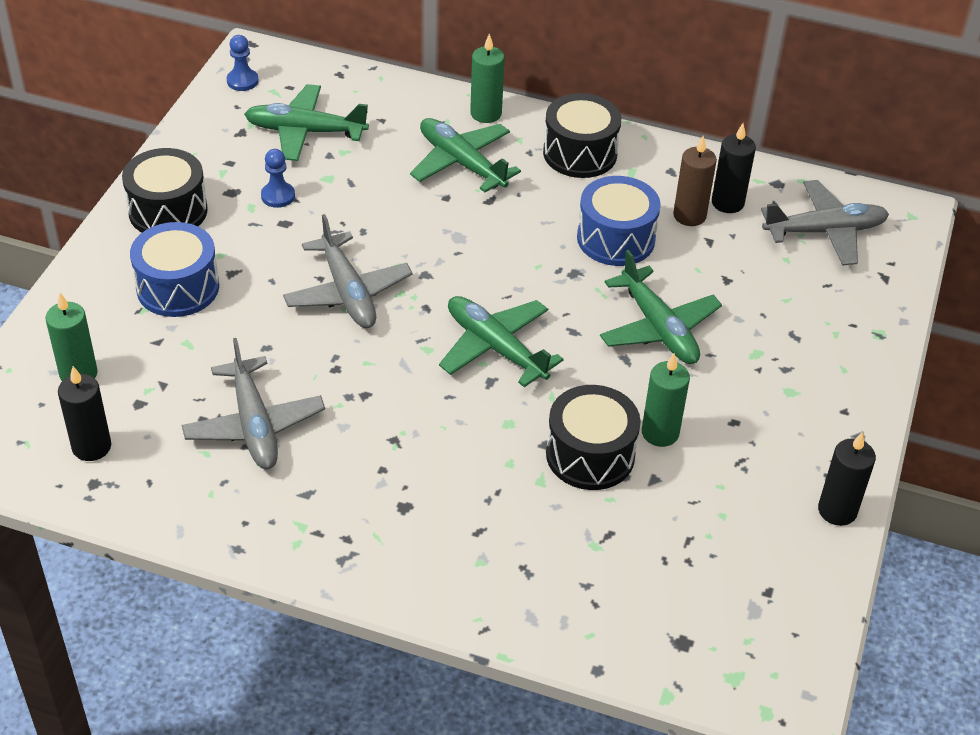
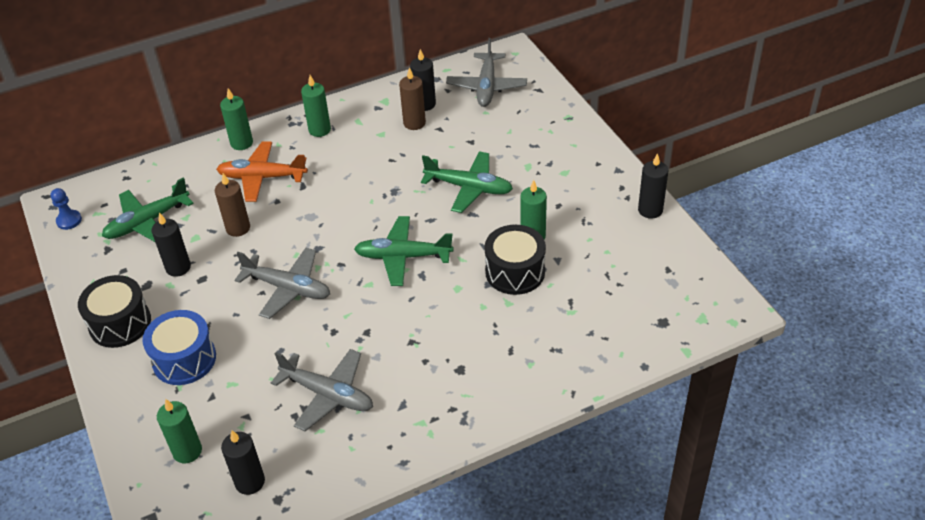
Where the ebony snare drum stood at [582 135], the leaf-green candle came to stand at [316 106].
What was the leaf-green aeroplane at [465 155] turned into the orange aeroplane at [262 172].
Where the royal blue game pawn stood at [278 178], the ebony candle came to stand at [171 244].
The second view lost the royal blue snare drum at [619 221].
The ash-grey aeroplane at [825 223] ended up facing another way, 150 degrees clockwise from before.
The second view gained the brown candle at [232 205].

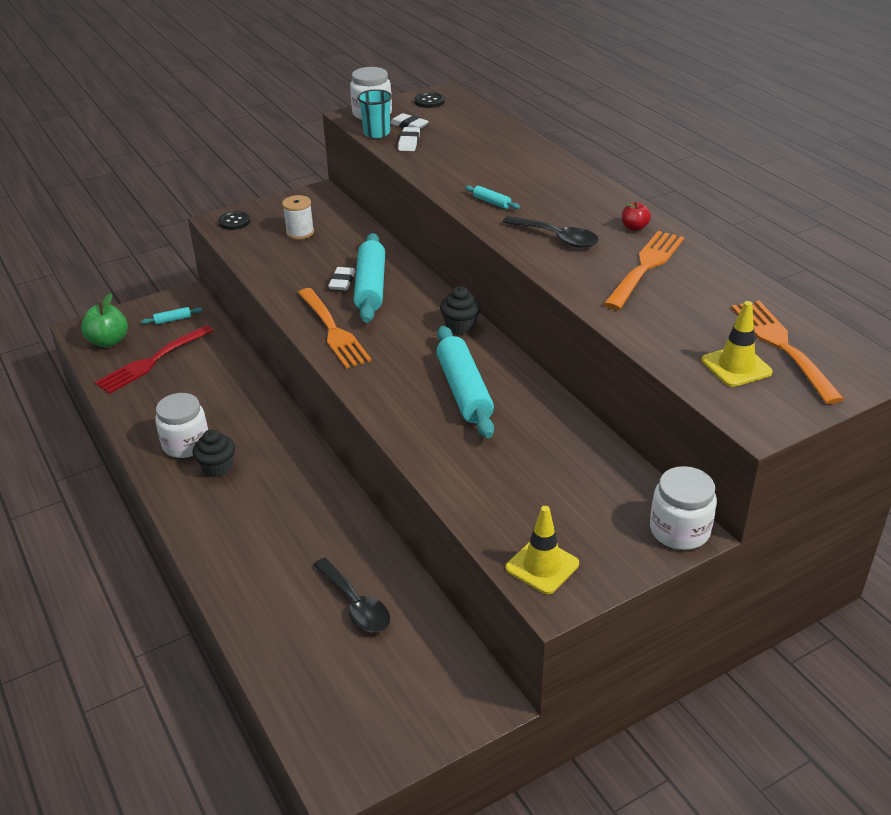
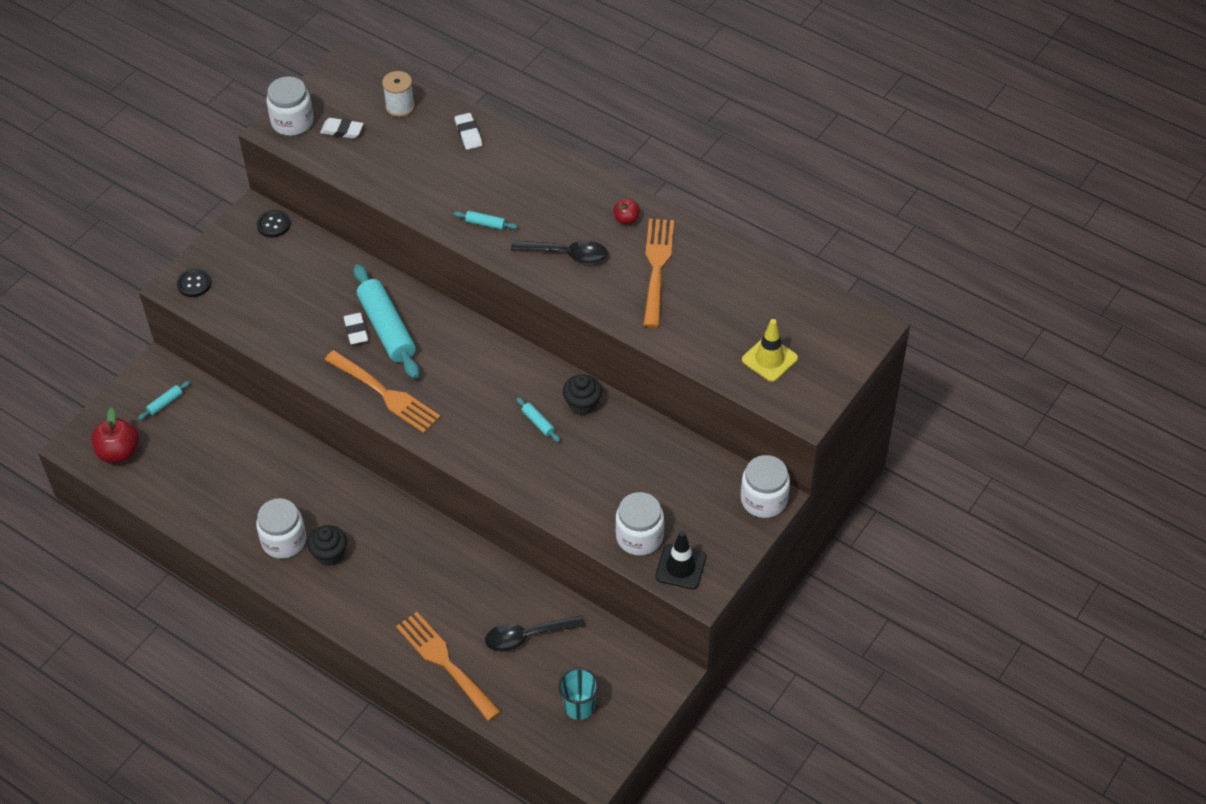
The aqua cup ended up elsewhere, having gone from [374 113] to [578 694].
The ebony shirt button ended up elsewhere, having gone from [429 100] to [273 224].
The snow-white pencil eraser ended up elsewhere, having gone from [409 139] to [468 131].
The snow-white bobbin ended up elsewhere, having gone from [298 217] to [398 94].
The ebony cupcake ended up elsewhere, having gone from [460 310] to [582 394].
What was the leaf-green toy apple at [104 320] turned into the red toy apple at [115 435].
The orange dinner fork ended up elsewhere, having gone from [787 352] to [448 666].
The second view lost the red dinner fork at [154 359].
The size of the aqua pastry roller at [465 382] changed by a factor of 0.42.
What was the golden traffic cone at [542 550] turned into the ebony traffic cone at [680 560].
The ebony tablespoon at [351 595] ended up facing another way, 135 degrees clockwise from before.
The second view gained the snow-white jar at [639 524].

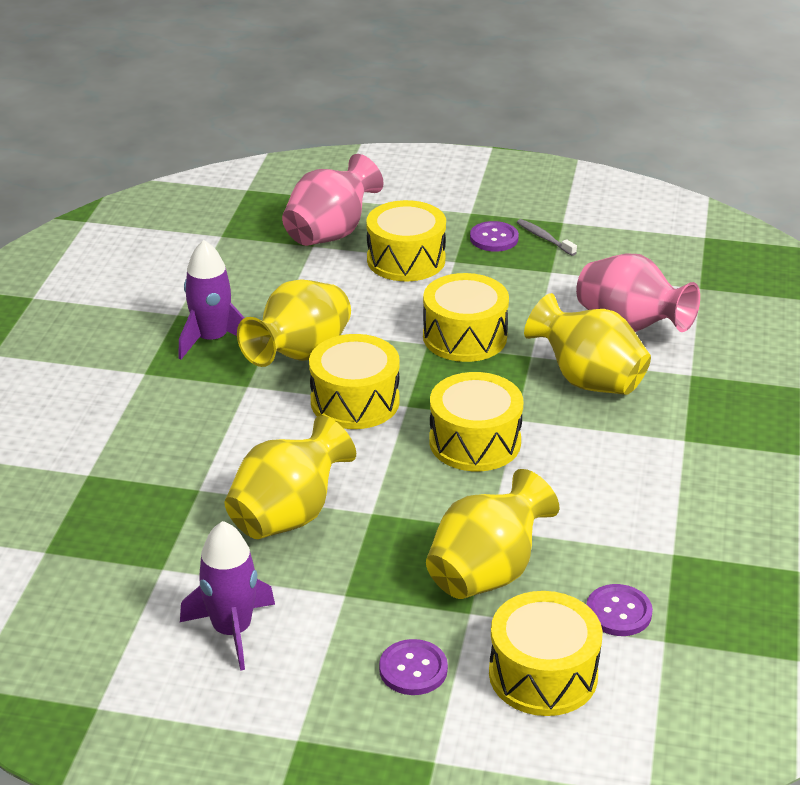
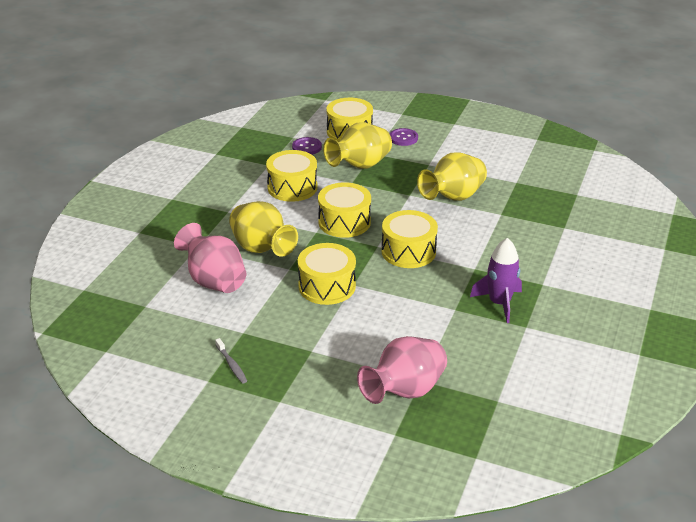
The golden snare drum ended up elsewhere, having gone from [406 240] to [292 176].
The second view lost the royal purple shirt button at [494 236].
The second view lost the golden vase at [294 323].
The second view lost the royal purple toy rocket at [227 596].

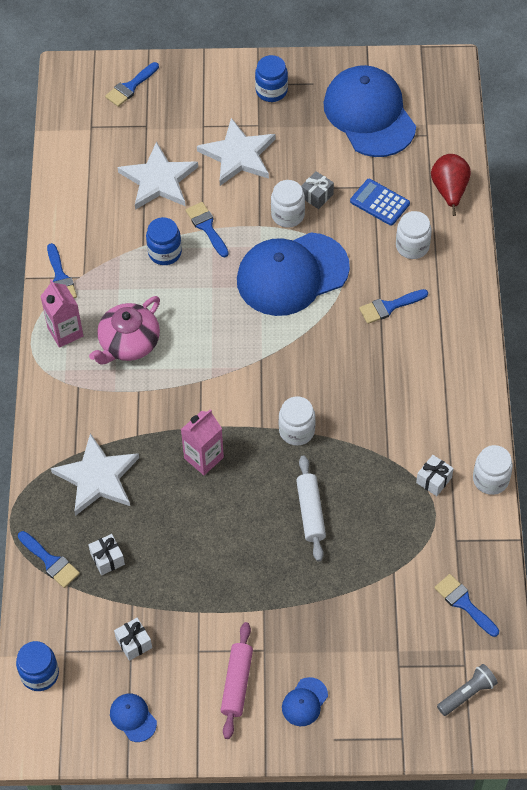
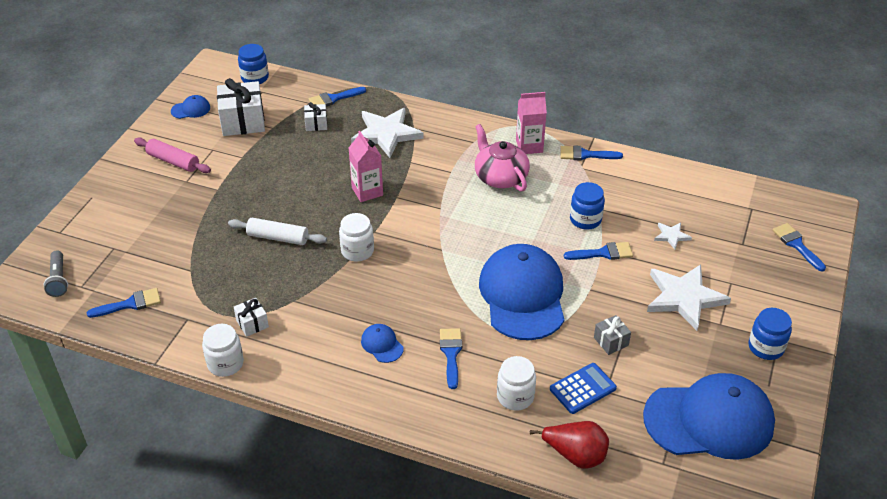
The size of the snow-white five-pointed star at [158 176] changed by a factor of 0.47.
The second view lost the snow-white jar at [288 204].
The size of the snow-white present at [133 639] changed by a factor of 1.96.
The royal blue peaked cap ended up elsewhere, having gone from [305 701] to [382 343].

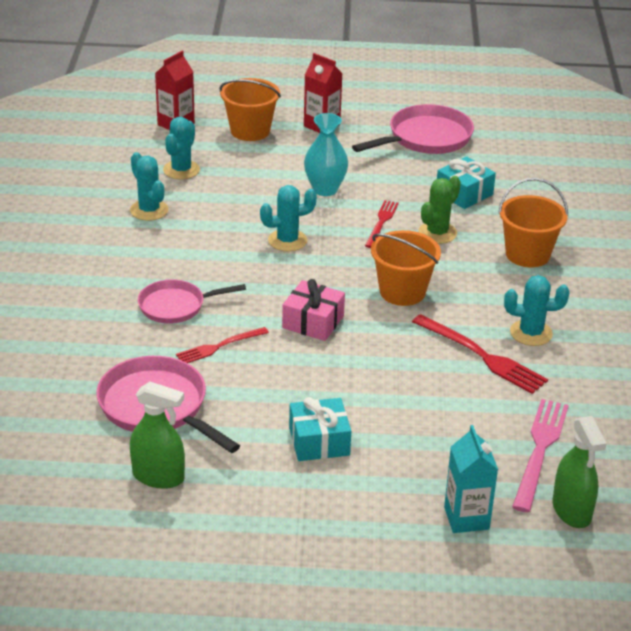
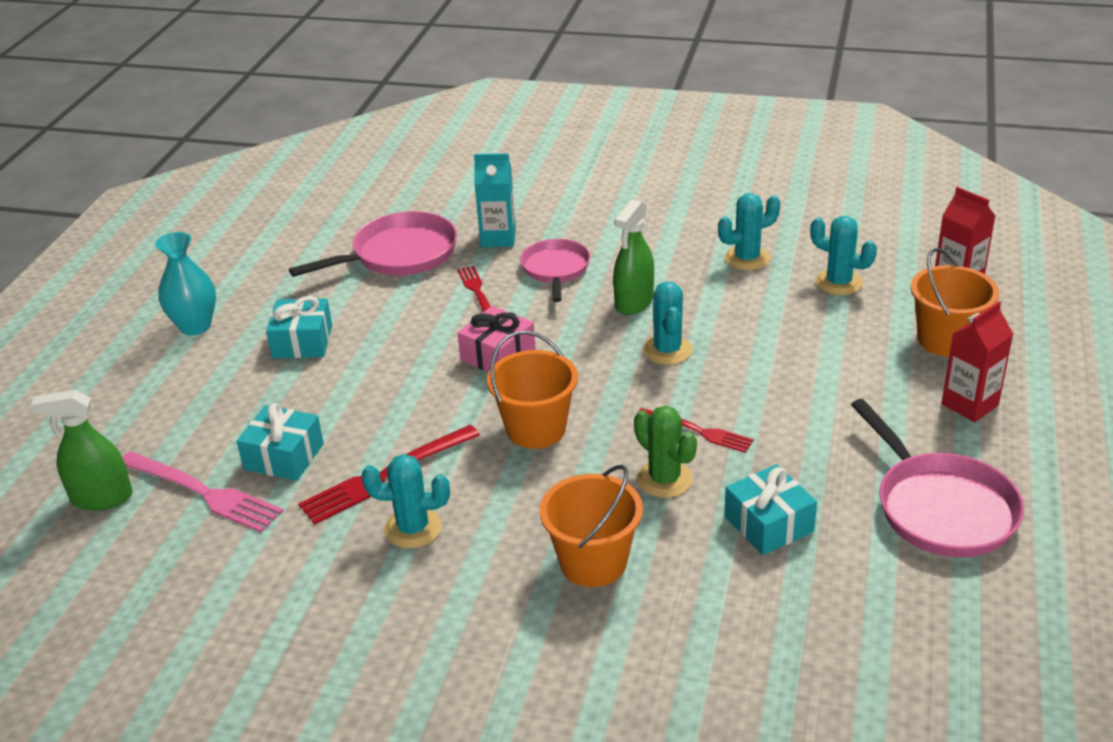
The aqua vase ended up elsewhere, having gone from [326 154] to [185 283].
The aqua saguaro cactus at [536 310] ended up facing another way, 75 degrees clockwise from before.
The leaf-green spray cleaner ended up elsewhere, having gone from [157 435] to [633 257].
The aqua milk carton ended up elsewhere, having gone from [471 479] to [495 200].
The second view gained the aqua present at [280 442].

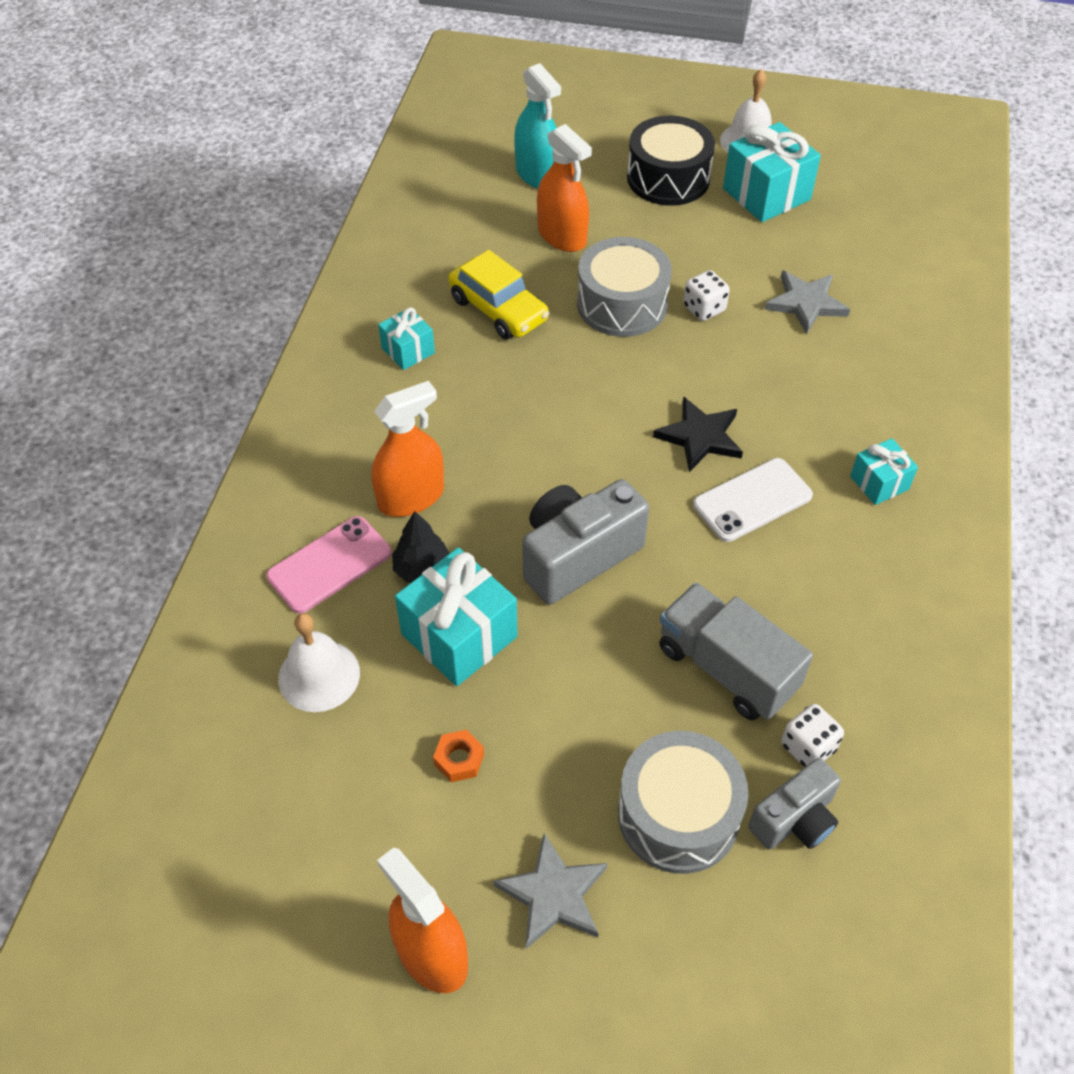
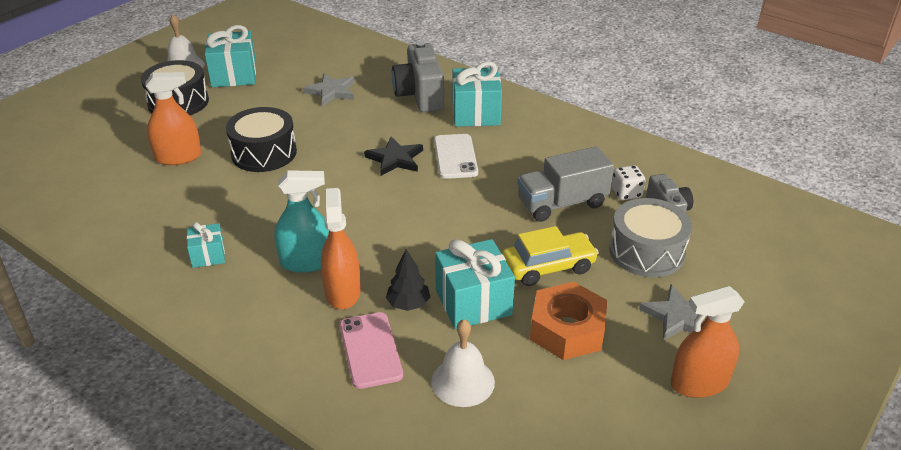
The aqua spray cleaner ended up elsewhere, having gone from [537 126] to [301 221].
What was the ash-grey snare drum at [624 287] turned into the ebony snare drum at [261 139].
The golden automobile ended up elsewhere, having gone from [498 295] to [550 256].
The second view lost the snow-white dice at [706 295].
The size of the aqua present at [884 471] changed by a factor of 1.81.
The ash-grey photo camera ended up elsewhere, having gone from [585 542] to [418 76].
The size of the orange nut at [458 756] changed by a factor of 2.29.

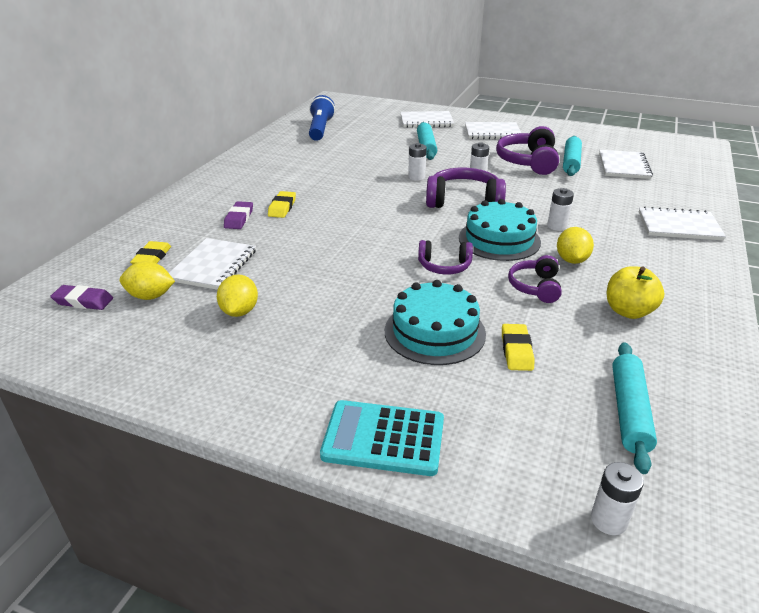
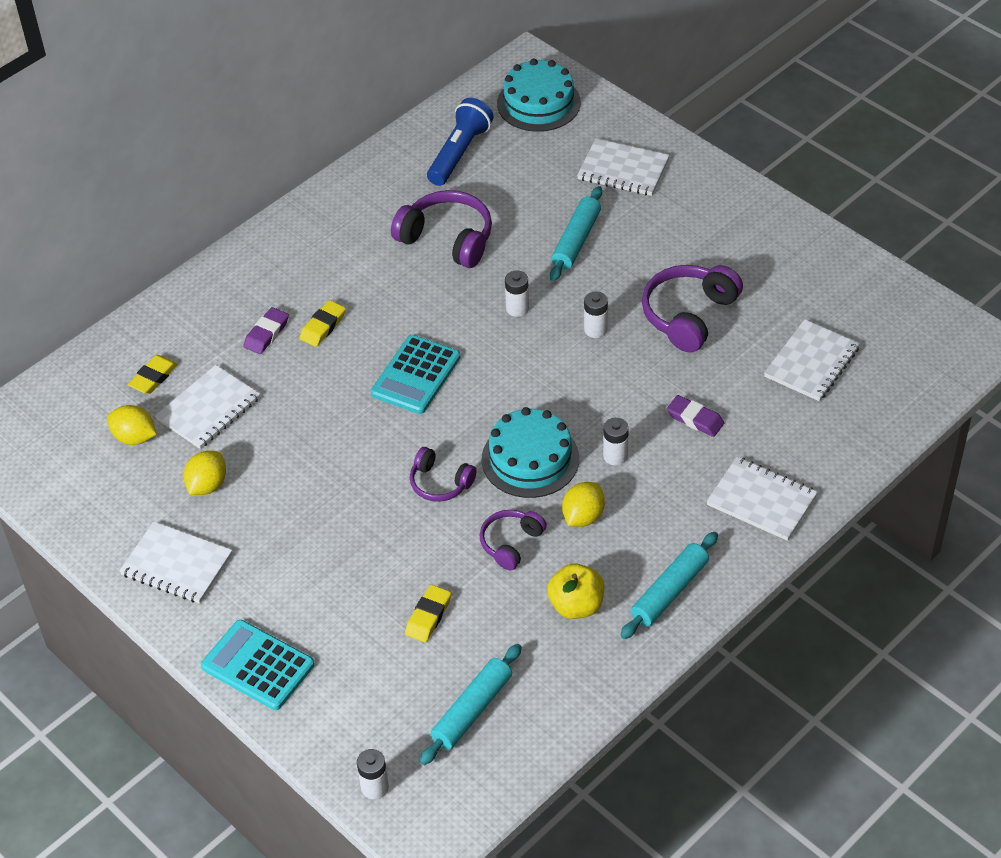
The snow-white exercise book ended up elsewhere, having gone from [493 130] to [175 562].
The aqua pastry roller ended up elsewhere, having gone from [572 156] to [669 585].
The royal purple headset ended up elsewhere, having gone from [466 188] to [441 229].
The aqua gateau ended up elsewhere, having gone from [435 322] to [539 95].
The royal purple pencil eraser ended up elsewhere, having gone from [81 297] to [695 416].
The second view gained the aqua pocket calculator at [416 374].

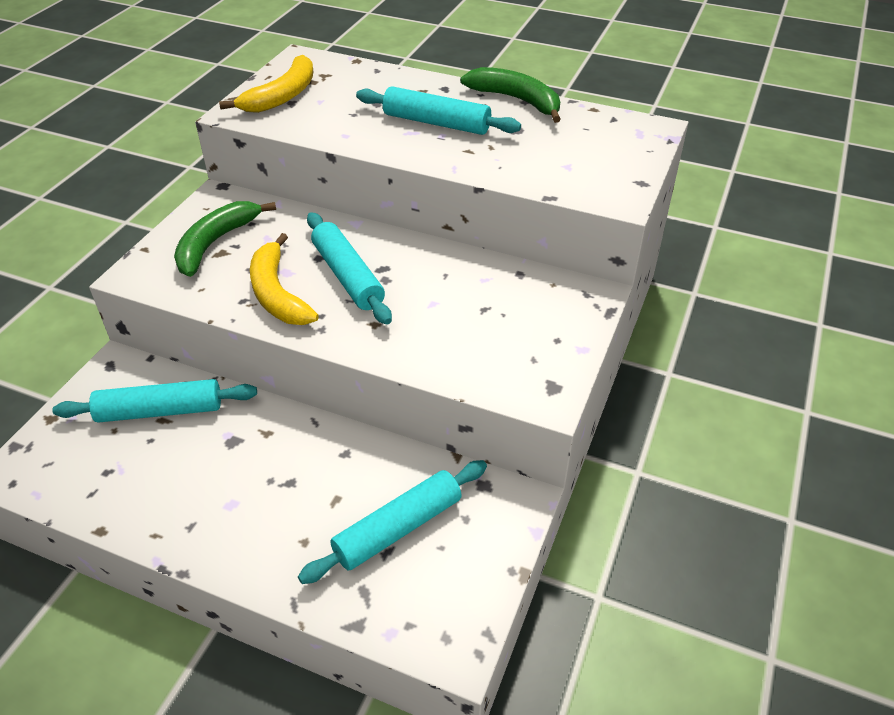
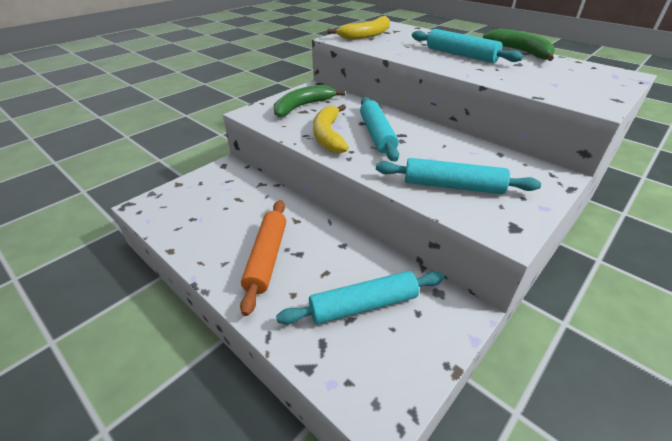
The aqua pastry roller ended up elsewhere, having gone from [154 401] to [458 176].
The second view gained the orange pastry roller at [263 258].

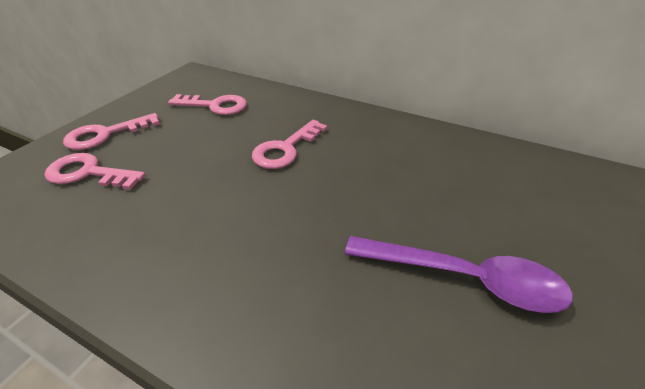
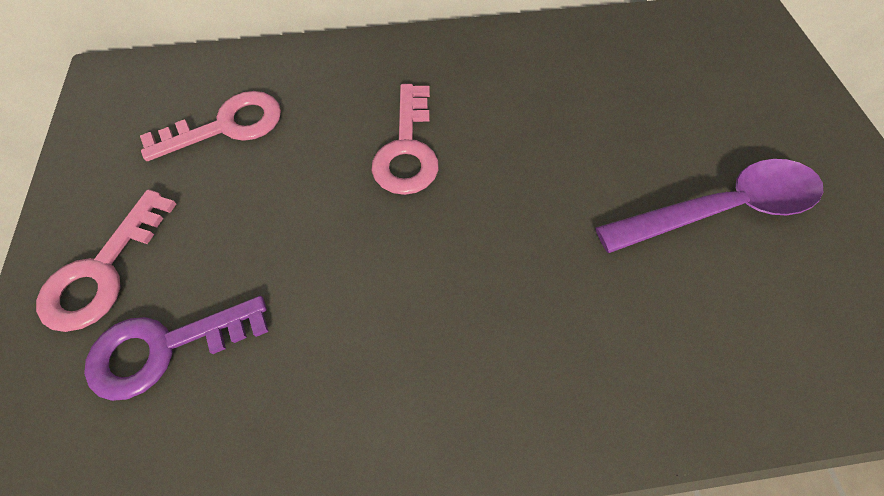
What was the rosy key at [95 171] turned into the royal purple key at [176 348].

